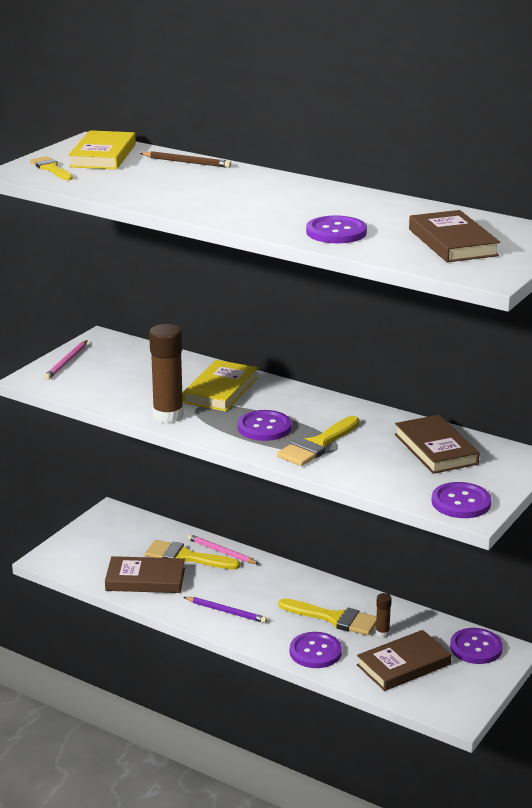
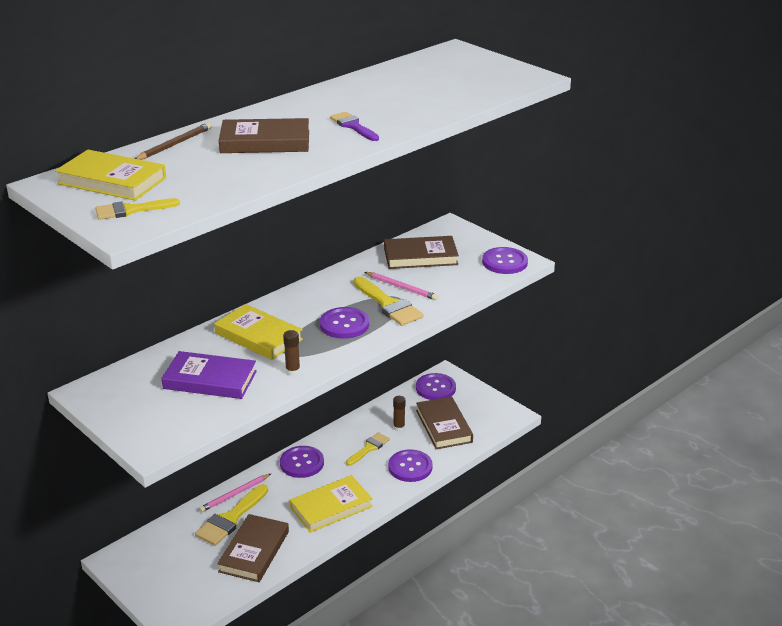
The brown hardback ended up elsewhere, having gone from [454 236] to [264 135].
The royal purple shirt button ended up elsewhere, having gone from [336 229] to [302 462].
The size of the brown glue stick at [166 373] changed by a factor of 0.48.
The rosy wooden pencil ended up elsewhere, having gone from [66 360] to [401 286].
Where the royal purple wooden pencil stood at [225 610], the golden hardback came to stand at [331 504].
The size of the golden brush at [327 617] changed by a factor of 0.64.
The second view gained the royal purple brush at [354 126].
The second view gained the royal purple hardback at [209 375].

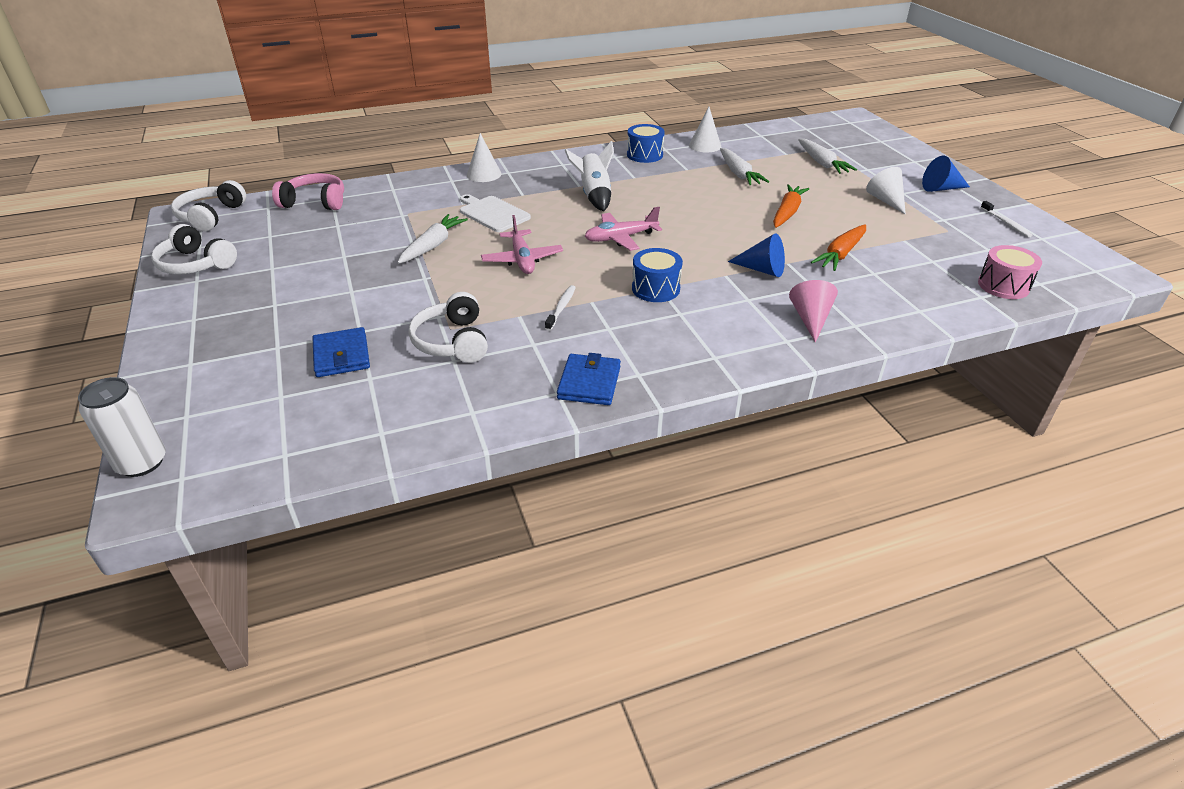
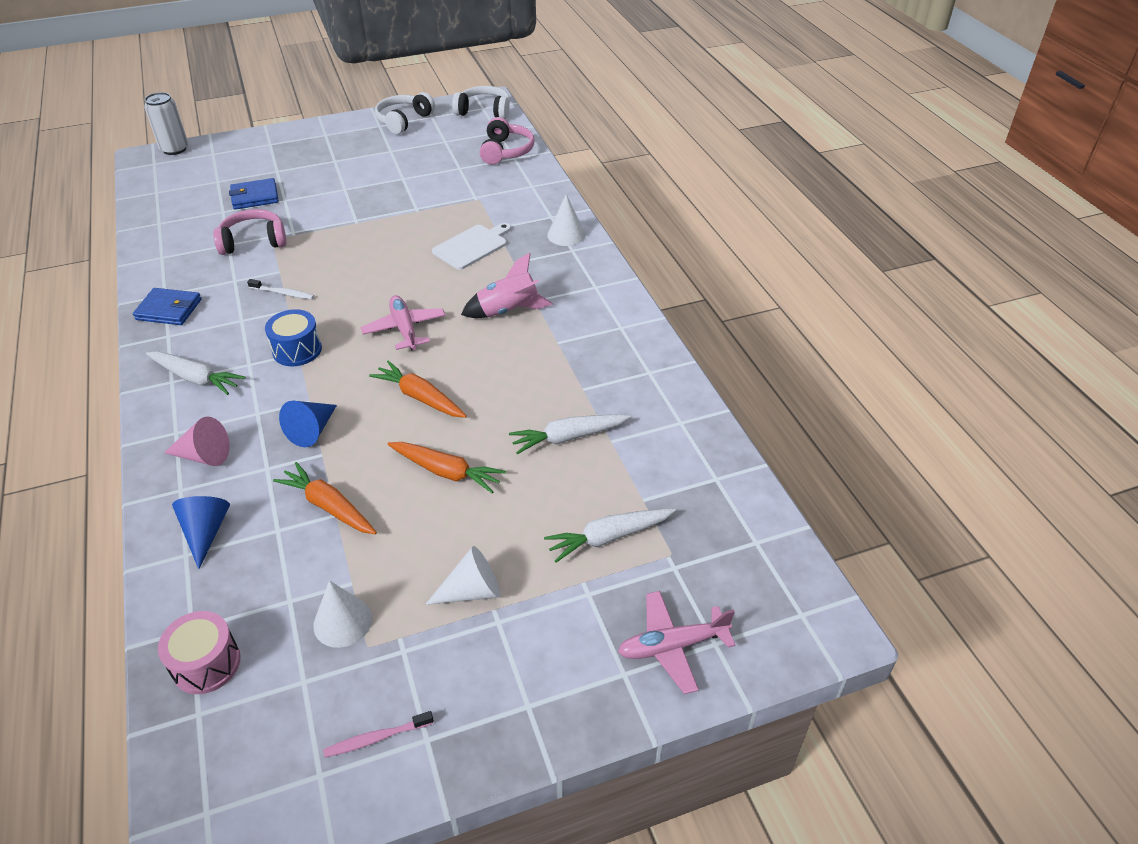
The snow-white solid cone ended up elsewhere, having gone from [705 130] to [342 614].
The second view lost the royal blue snare drum at [646 143].
What was the snow-white toy rocket at [589 176] turned into the rosy toy rocket at [507 285].
The royal blue solid cone ended up elsewhere, having gone from [946 174] to [201 532].
What was the snow-white toothbrush at [1006 219] turned into the rosy toothbrush at [378 734].
The snow-white carrot ended up elsewhere, having gone from [433 239] to [195 373].
The rosy aeroplane ended up elsewhere, having gone from [522 244] to [677 642].
What was the snow-white headset at [448 327] turned into the rosy headset at [250 232].
The second view gained the orange carrot at [418 389].

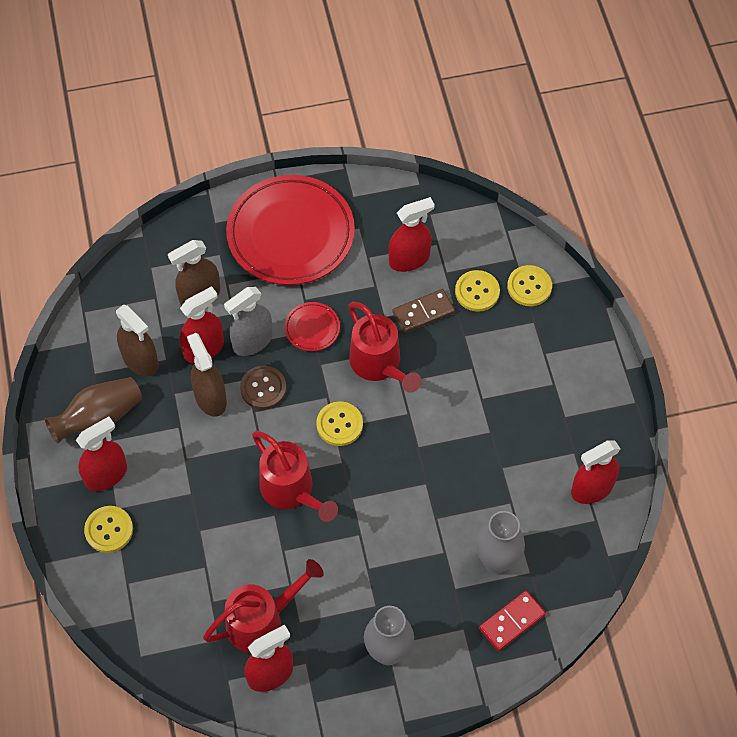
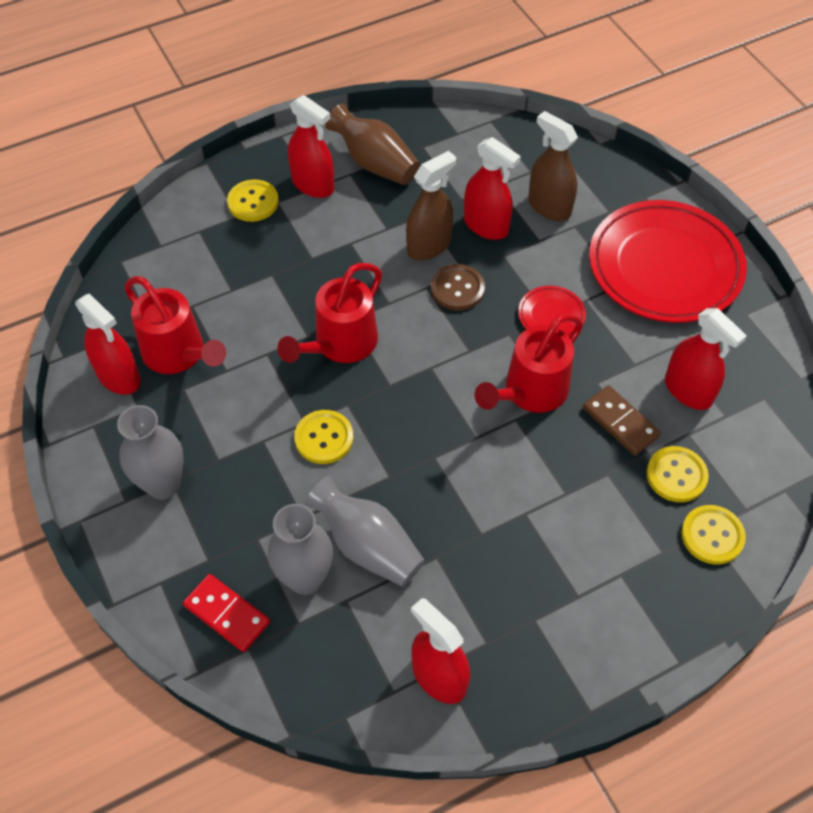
The second view lost the ash-grey spray cleaner at [248 321].
The second view lost the brown spray cleaner at [137 340].
The golden shirt button ended up elsewhere, having gone from [339 423] to [323 437].
The second view gained the ash-grey vase at [365 531].

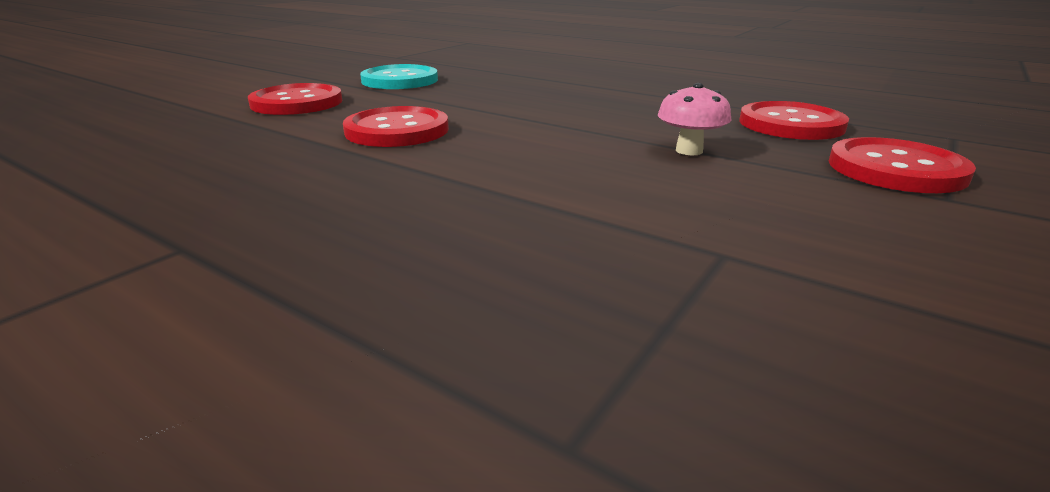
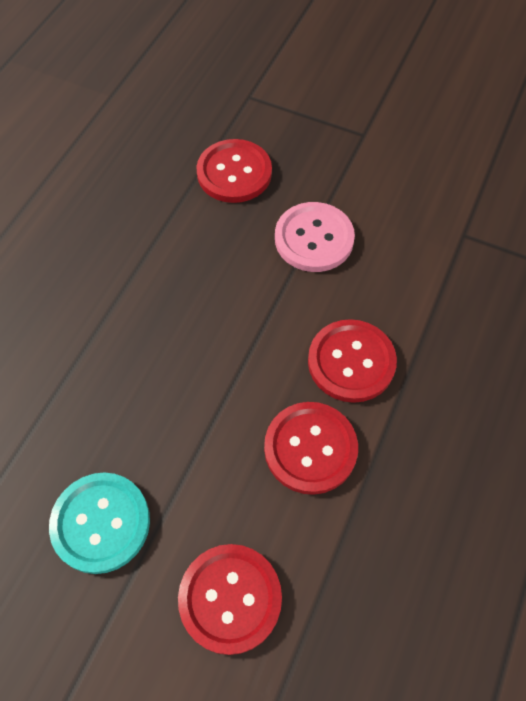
Where the rosy mushroom stood at [694 119], the rosy shirt button came to stand at [315 237].
The red shirt button ended up elsewhere, having gone from [902 165] to [352 361].

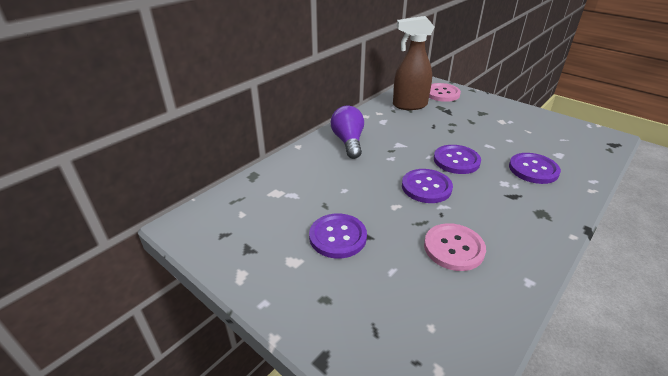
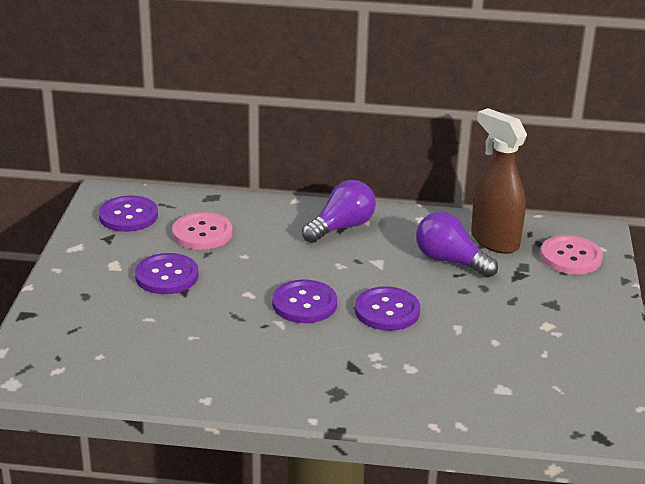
The royal purple shirt button ended up elsewhere, having gone from [535 168] to [128 214].
The rosy shirt button ended up elsewhere, having gone from [455 247] to [202 231].
The second view gained the royal purple lightbulb at [457 245].

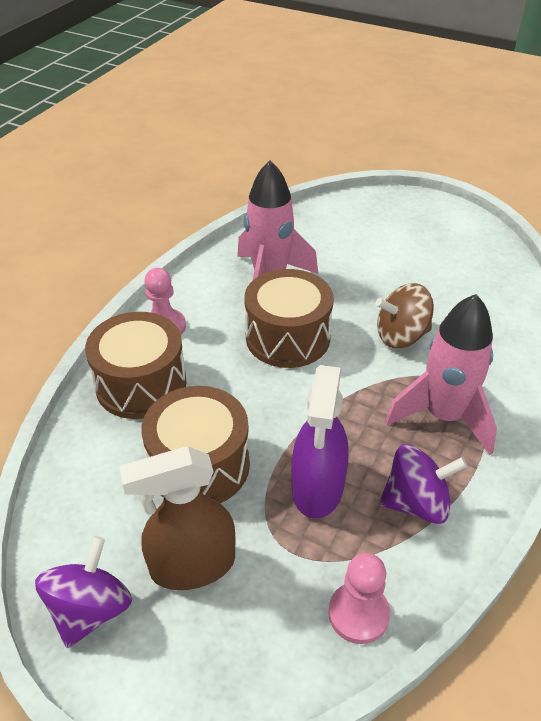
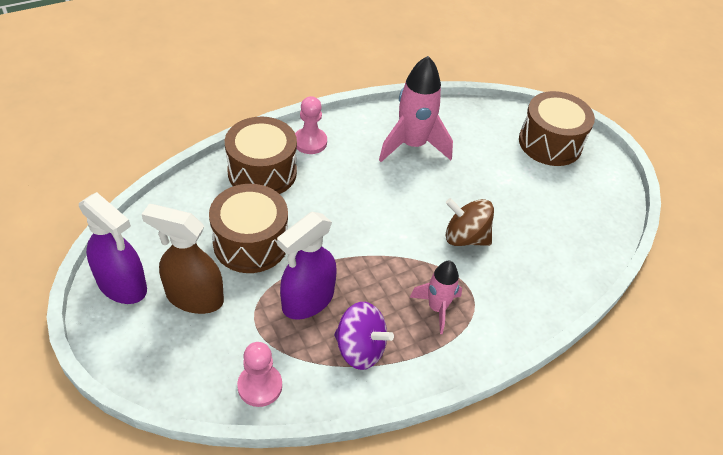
The brown snare drum ended up elsewhere, having gone from [289 318] to [557 128].
The size of the rosy toy rocket at [441 374] changed by a factor of 0.60.
Where the royal purple toy top stood at [83 592], the royal purple spray cleaner came to stand at [113 248].

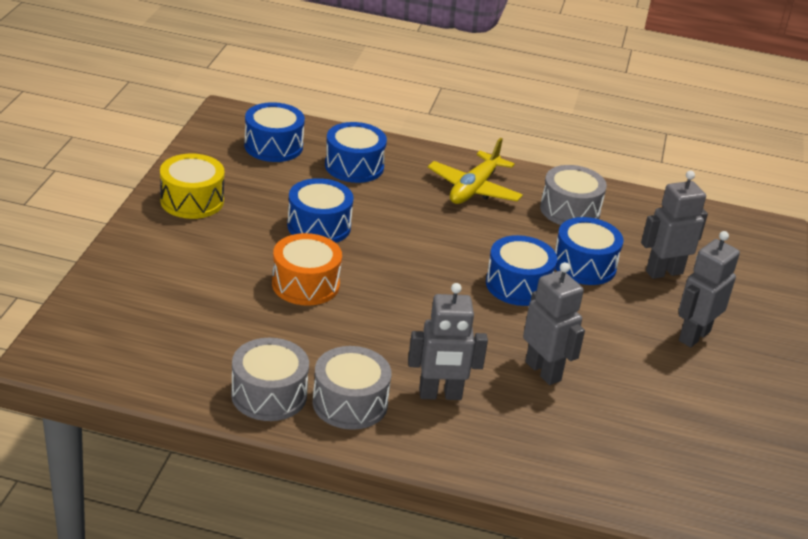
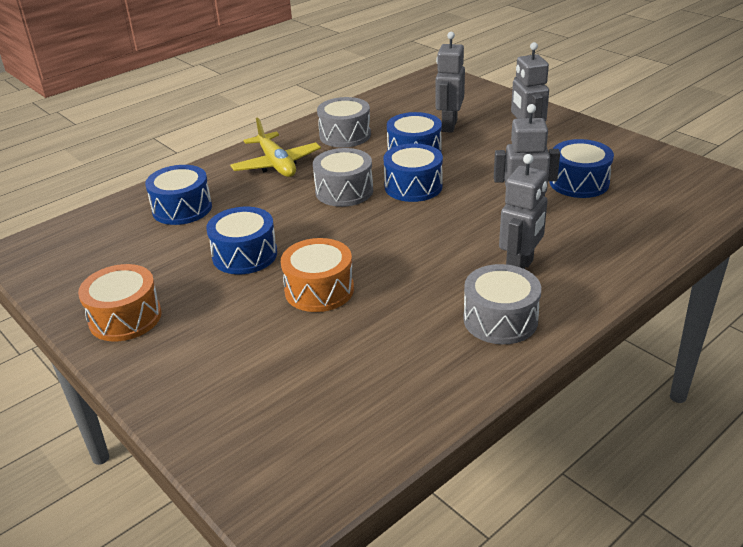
The royal blue snare drum ended up elsewhere, having gone from [274 132] to [581 168].
What was the golden snare drum at [192 186] turned into the orange snare drum at [120 302].
The ash-grey snare drum ended up elsewhere, having gone from [270 379] to [343 177].

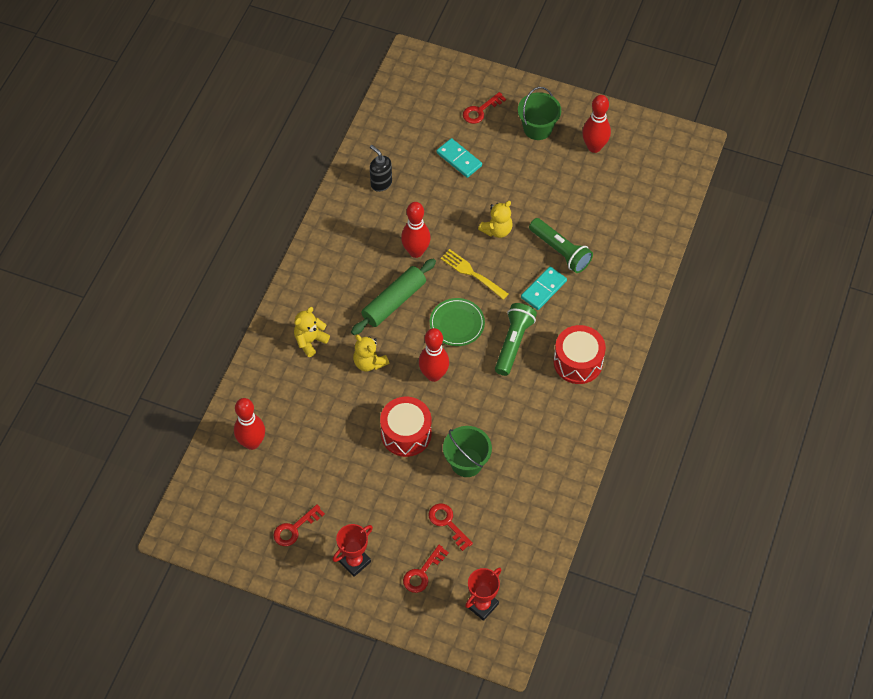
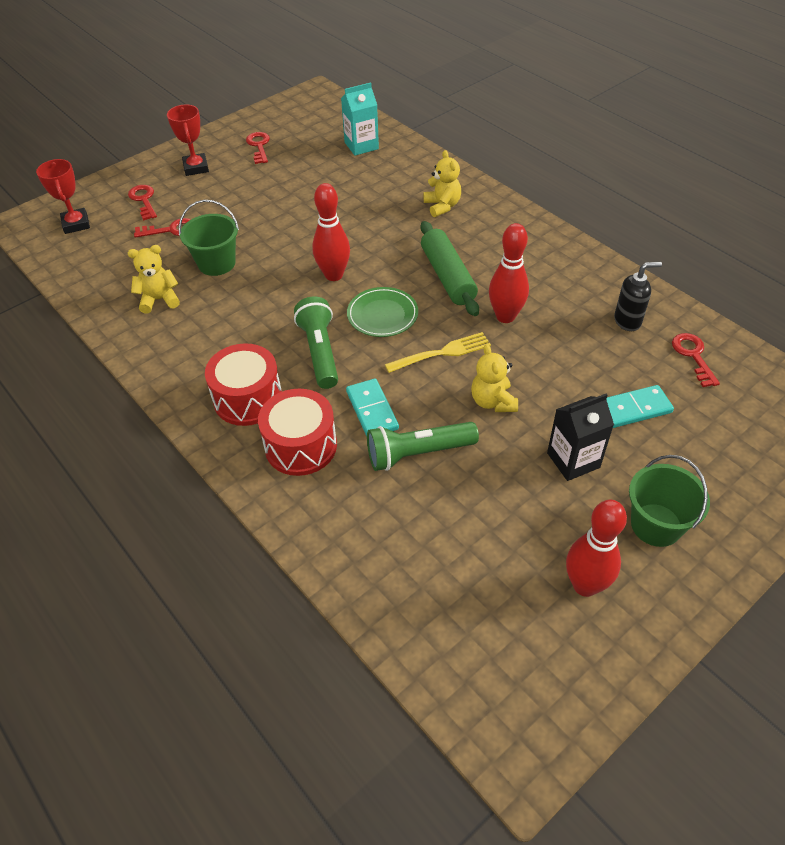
The red key ended up elsewhere, having gone from [484 108] to [696 360].
The leaf-green flashlight at [516 339] ended up facing another way, 150 degrees counterclockwise from before.
The golden stuffed bear ended up elsewhere, having gone from [371 353] to [154 279].
The red snare drum ended up elsewhere, having gone from [406 427] to [297 432].
Where the red tenpin stood at [249 424], the aqua milk carton came to stand at [360 119].
The second view gained the ebony milk carton at [580 437].

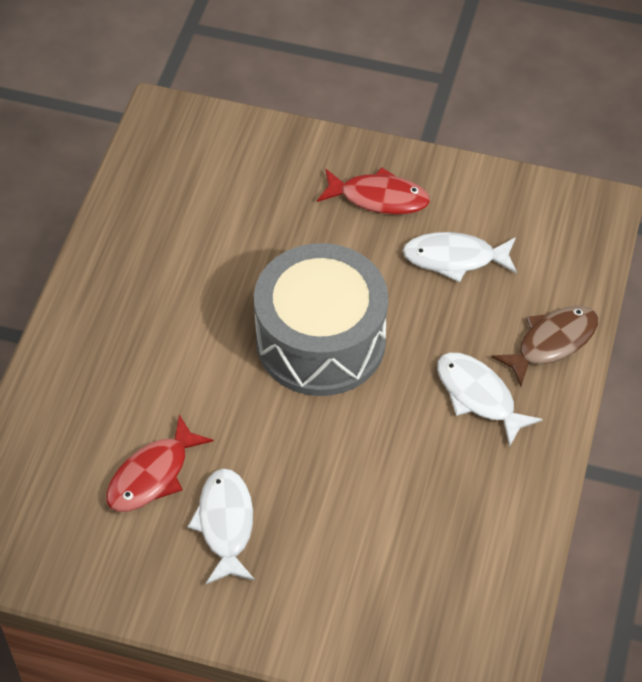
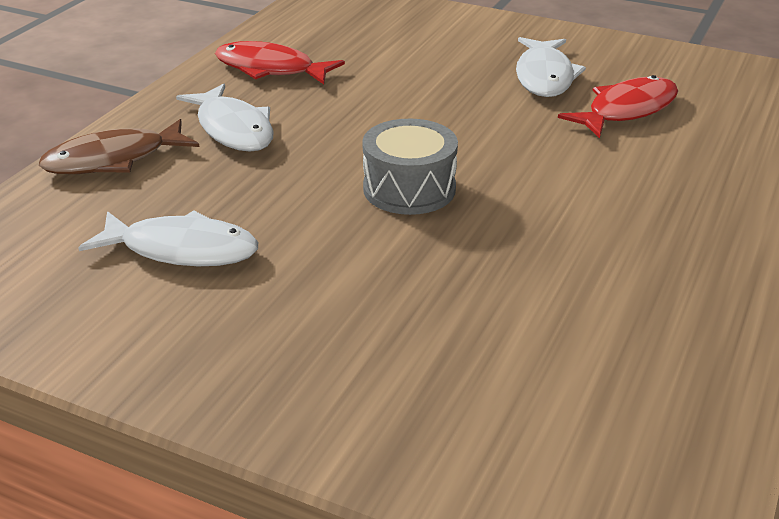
The red fish ended up elsewhere, having gone from [373 191] to [280 62].
The size of the ash-grey snare drum at [321 319] changed by a factor of 0.53.

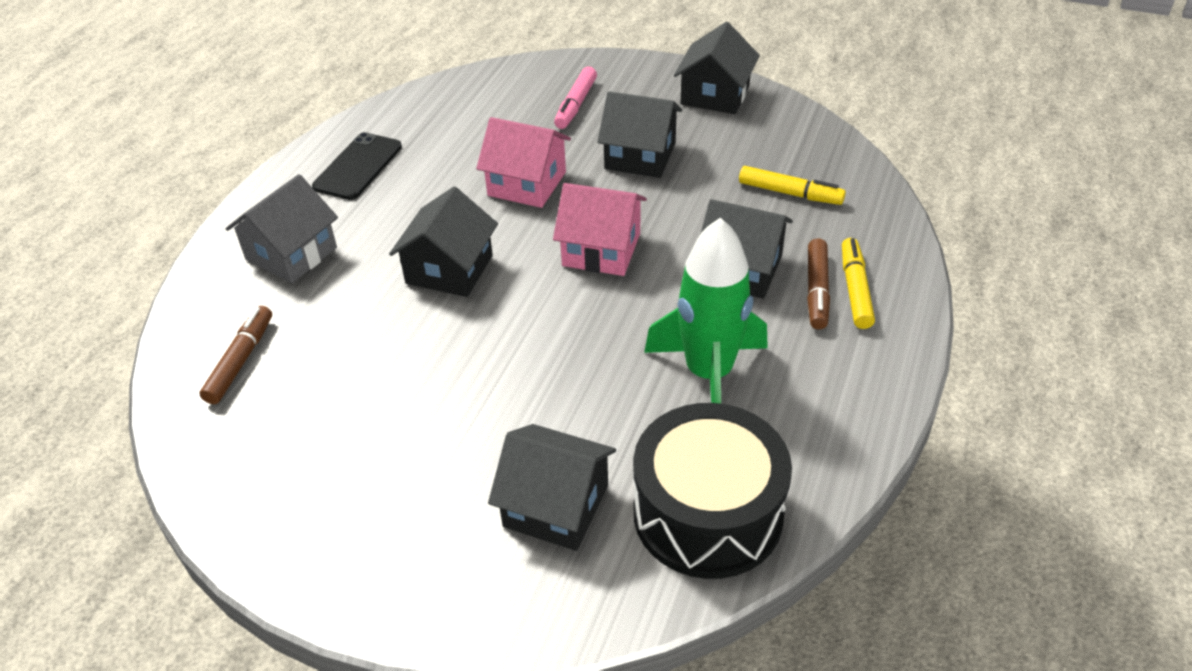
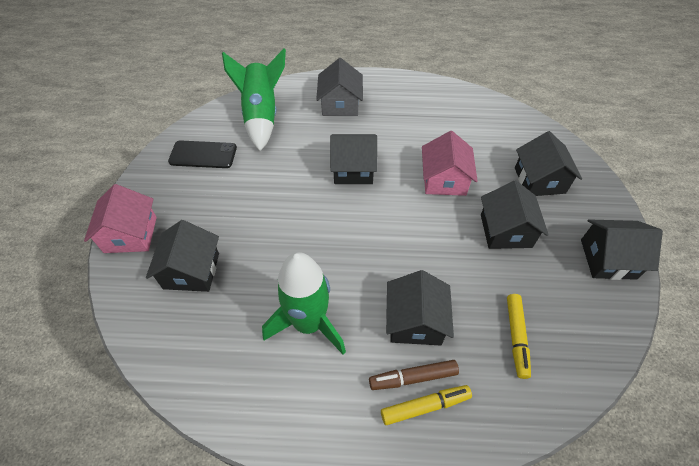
Where the rosy felt pen stood at [575 97], the ebony toy house came to stand at [548 163].
The ebony mobile phone ended up elsewhere, having gone from [357 166] to [202 154].
The ash-grey toy house at [282 228] ended up facing another way, 75 degrees clockwise from before.
The rosy toy house ended up elsewhere, having gone from [600 229] to [120 218].
Where the brown felt pen stood at [235 355], the leaf-green toy rocket came to stand at [254 100].
The second view lost the ebony snare drum at [712 491].

